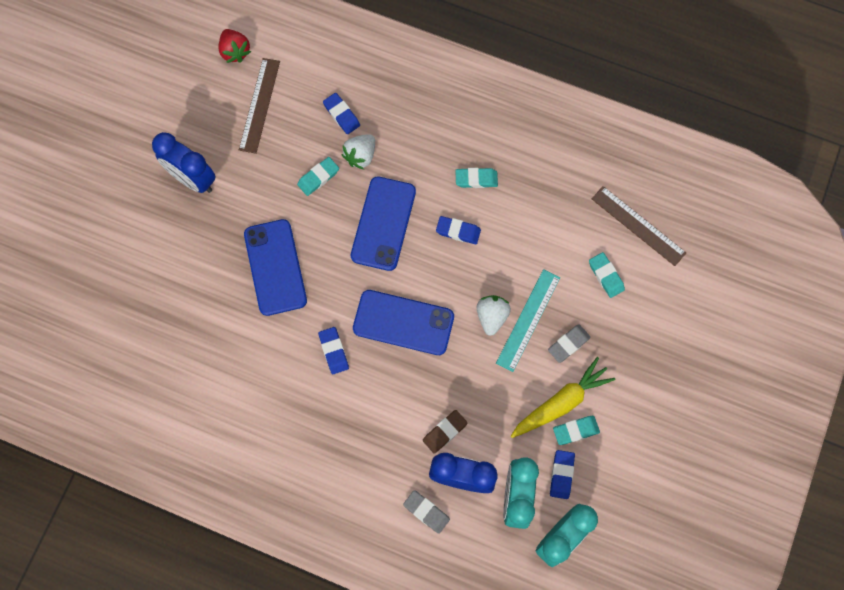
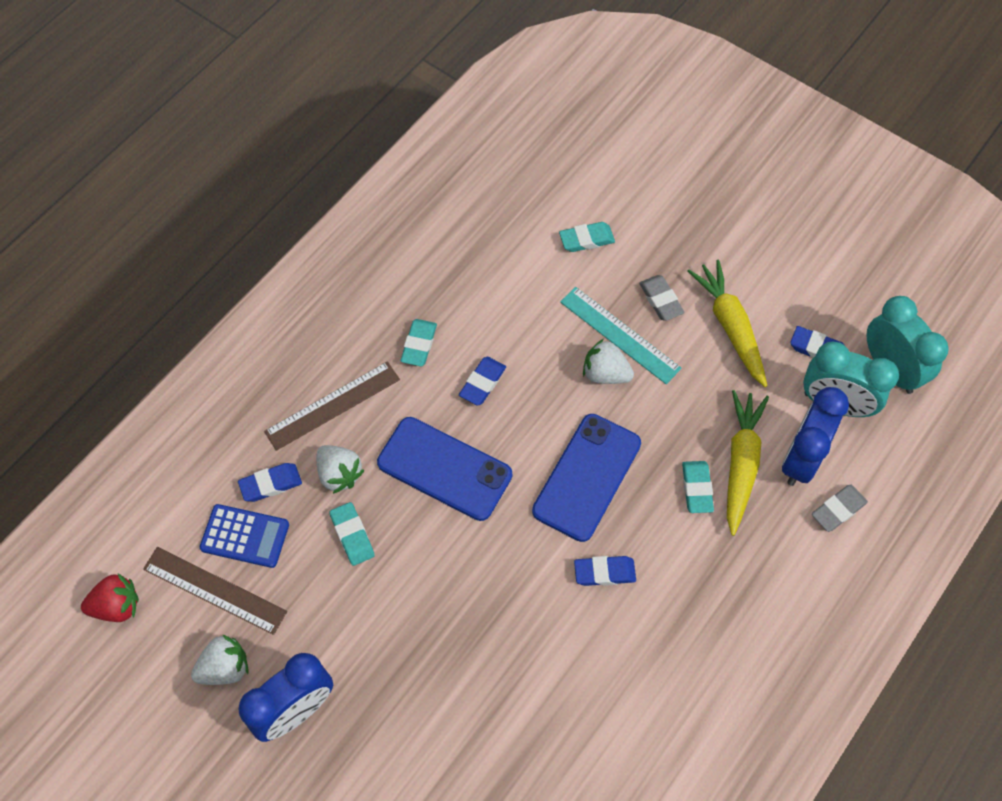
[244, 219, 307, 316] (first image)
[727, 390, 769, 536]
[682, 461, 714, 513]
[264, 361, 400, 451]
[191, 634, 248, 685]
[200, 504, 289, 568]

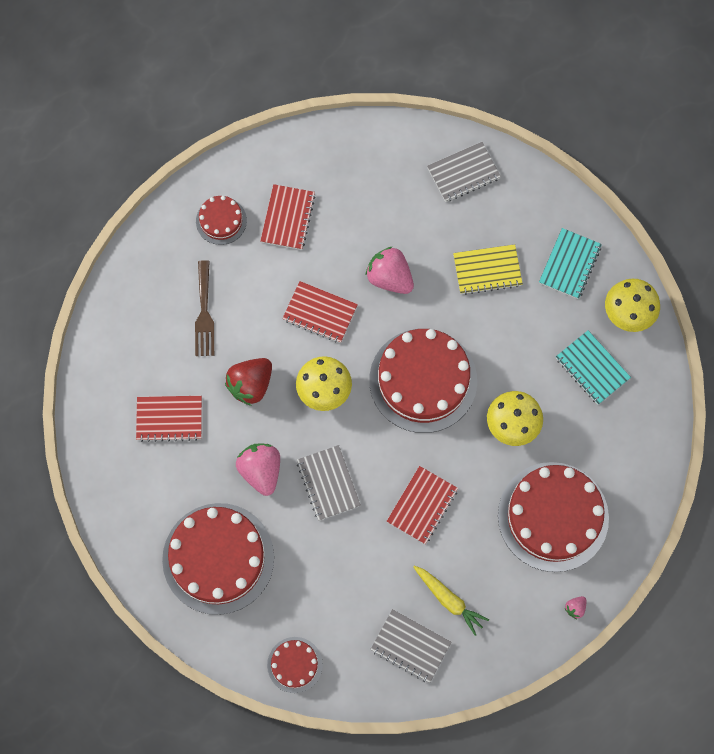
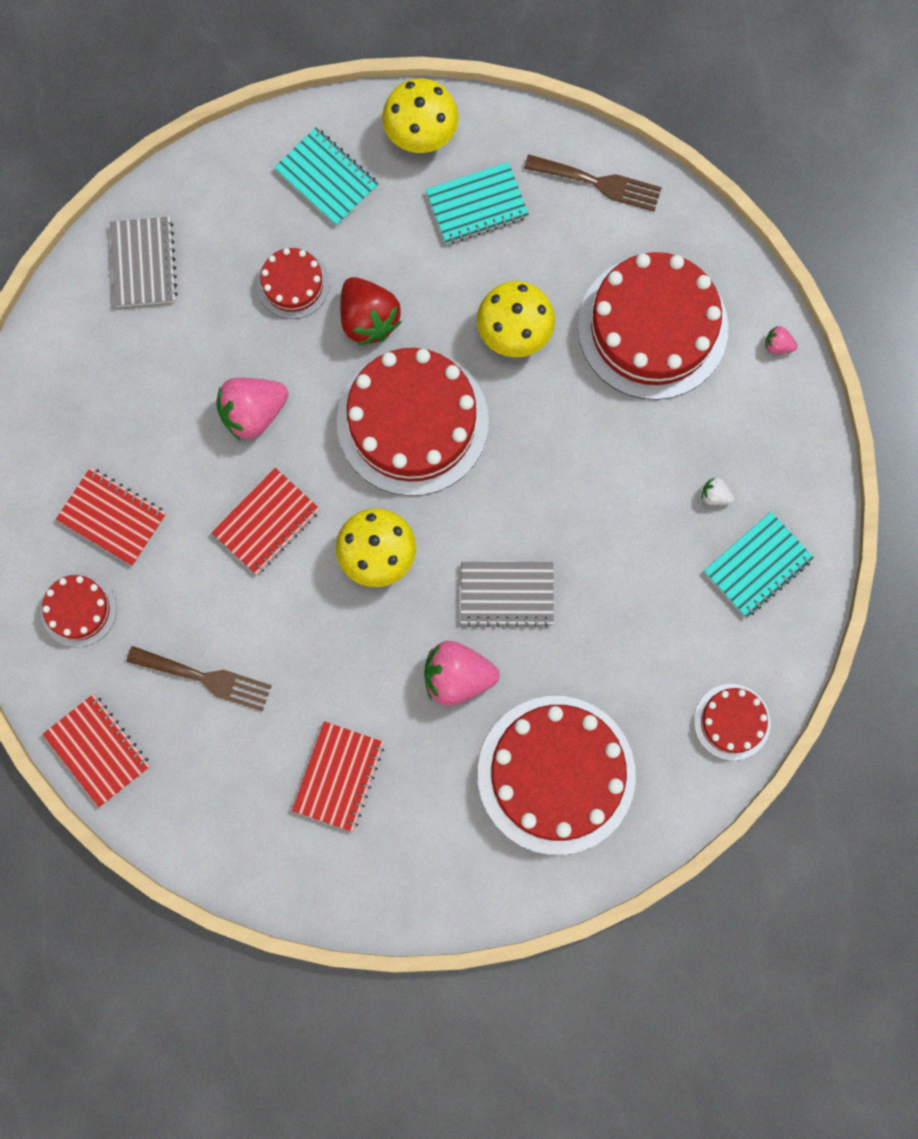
[340, 277, 401, 345]
[704, 512, 814, 617]
[42, 694, 150, 807]
[702, 478, 734, 505]
[257, 248, 330, 319]
[765, 326, 798, 354]
[524, 154, 662, 212]

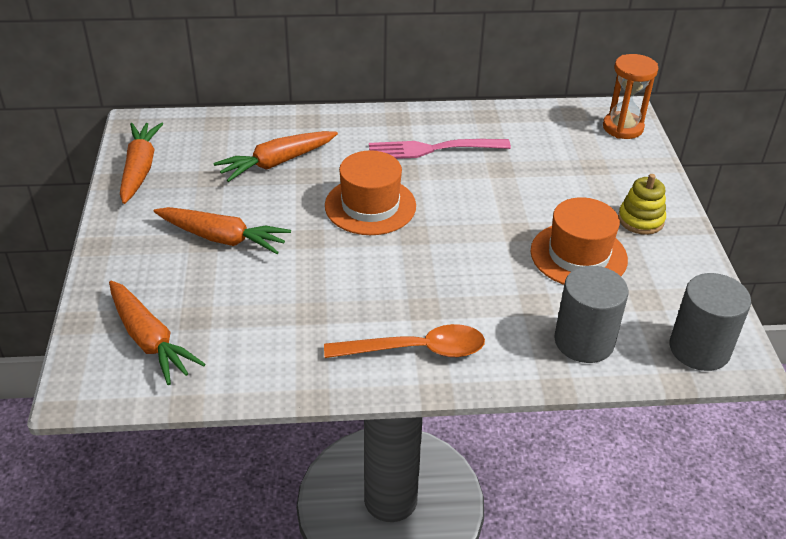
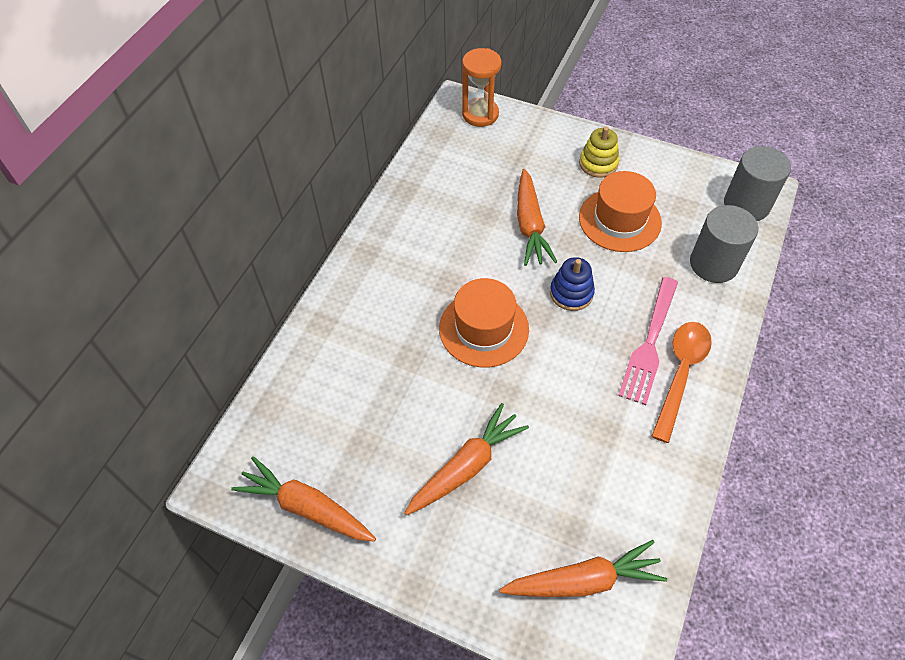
[517, 169, 557, 266]
[618, 277, 678, 405]
[550, 257, 595, 311]

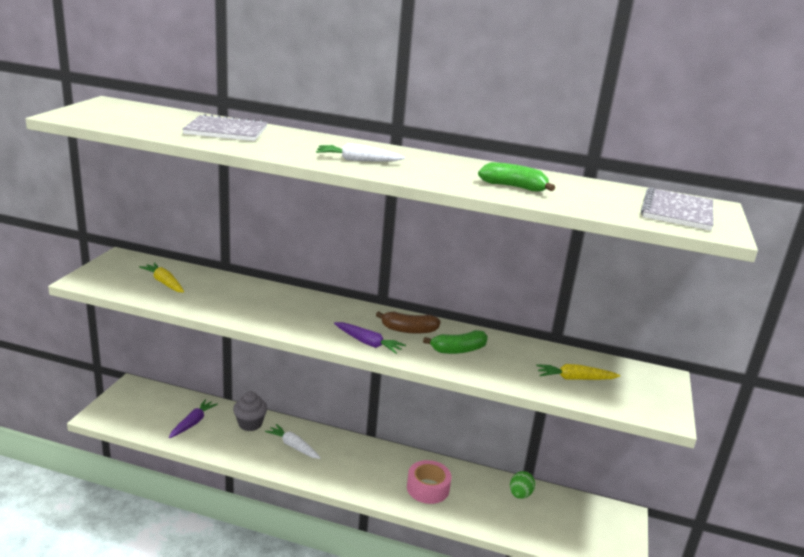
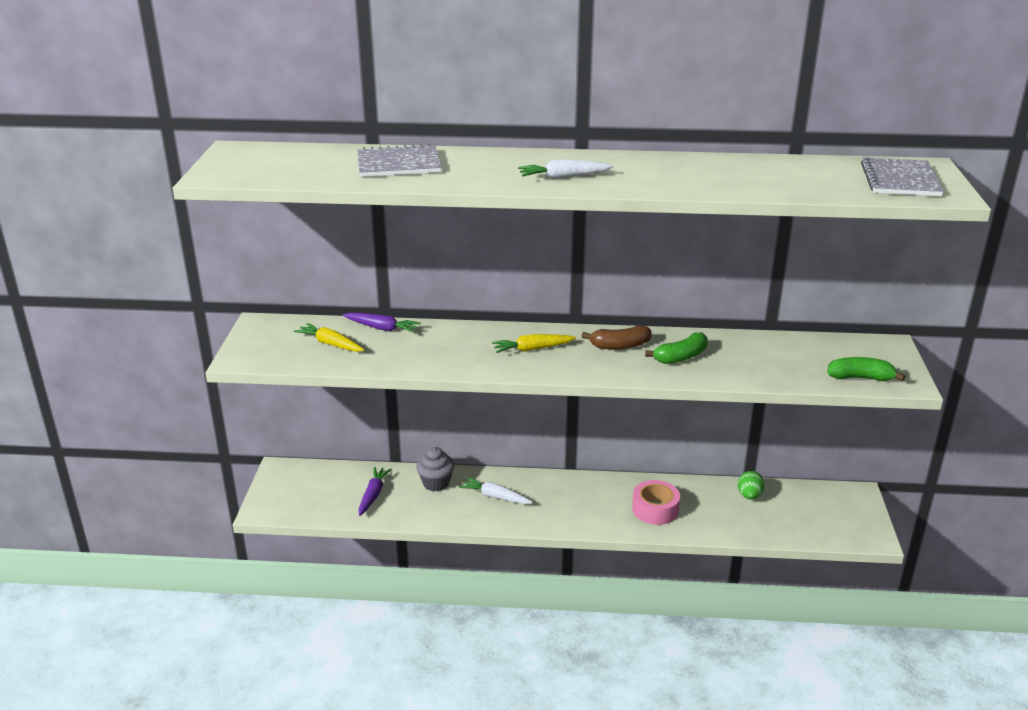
[343, 312, 421, 333]
[827, 357, 905, 381]
[492, 334, 576, 353]

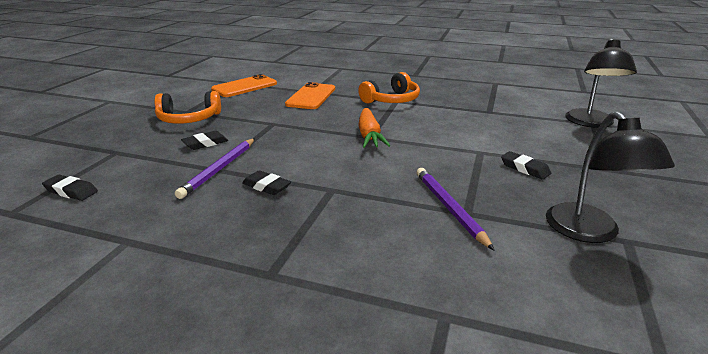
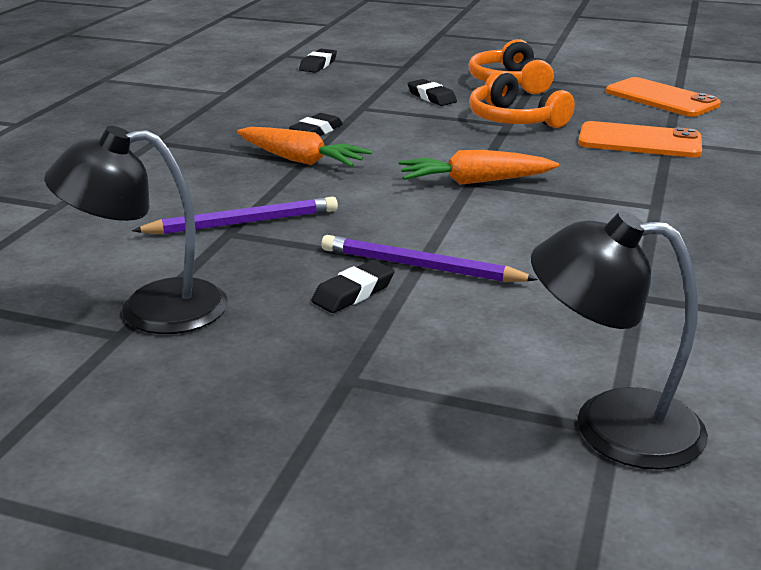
[321, 235, 538, 282]
[469, 71, 575, 128]
[237, 127, 372, 167]

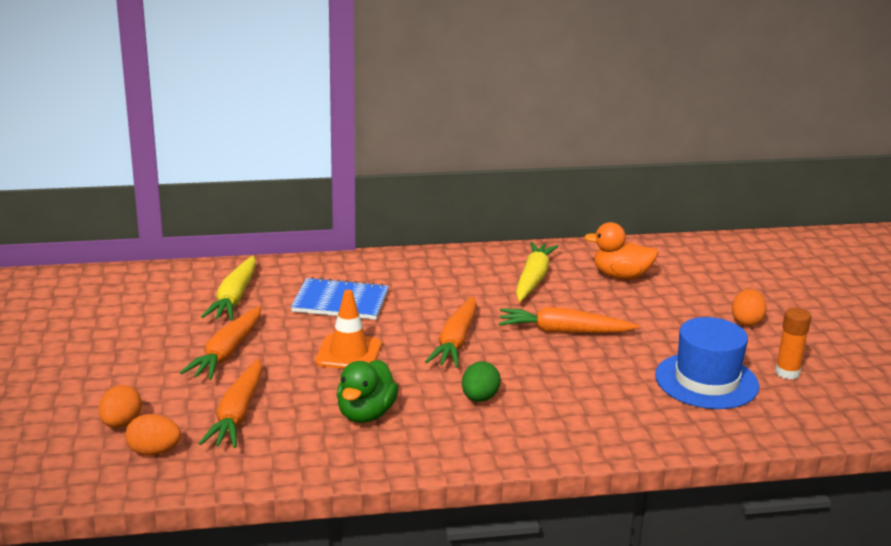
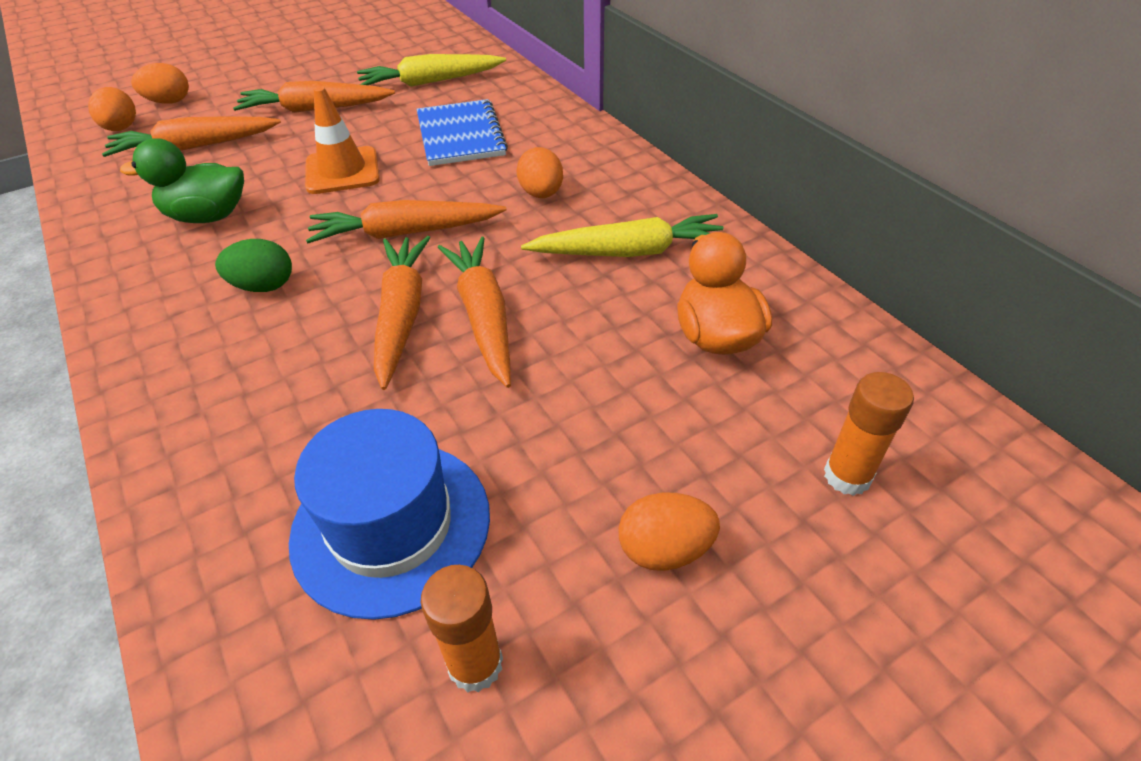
[374, 236, 430, 390]
[516, 147, 563, 198]
[824, 372, 914, 496]

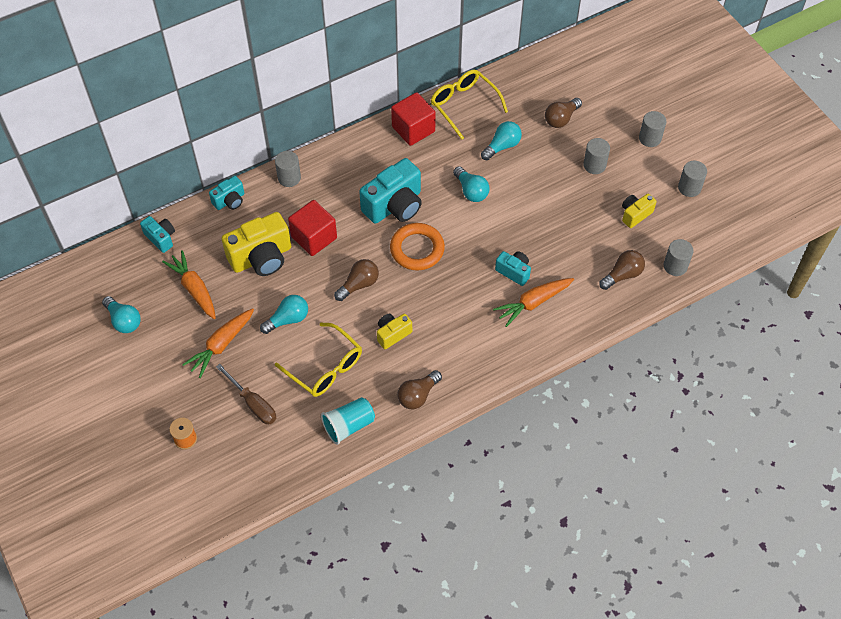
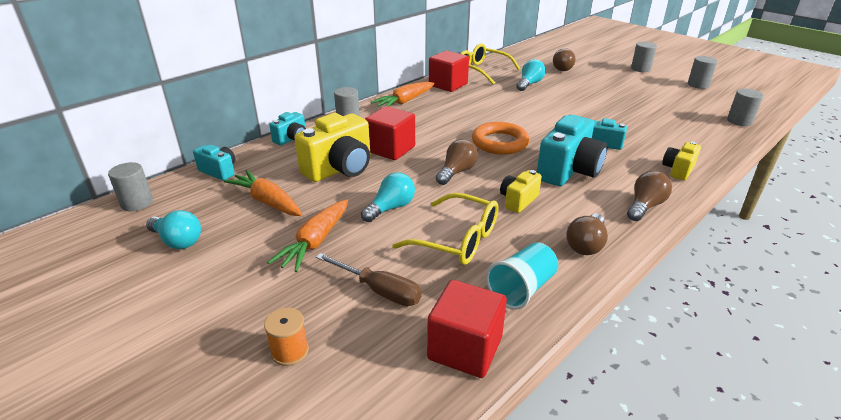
[536, 115, 607, 186]
[453, 166, 489, 202] (first image)
[371, 82, 434, 107]
[108, 162, 153, 211]
[627, 171, 672, 221]
[662, 141, 701, 181]
[427, 280, 507, 378]

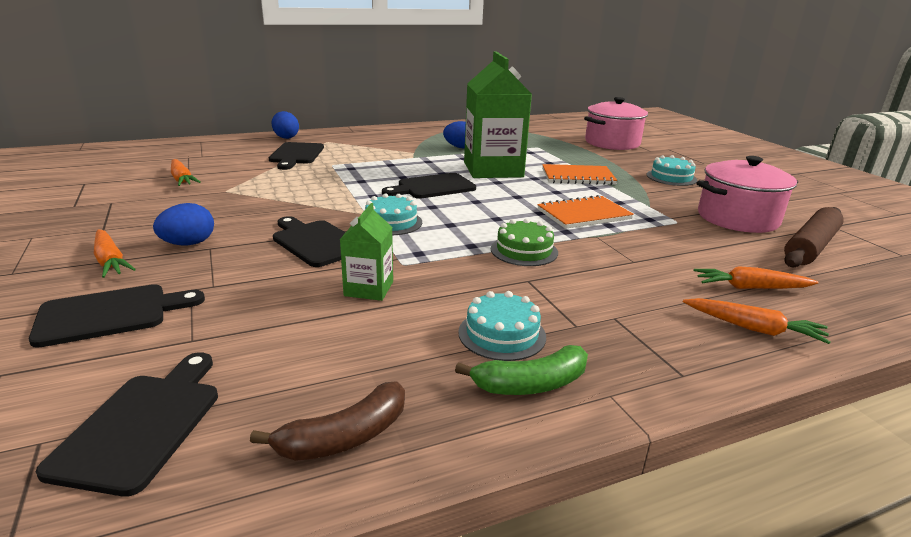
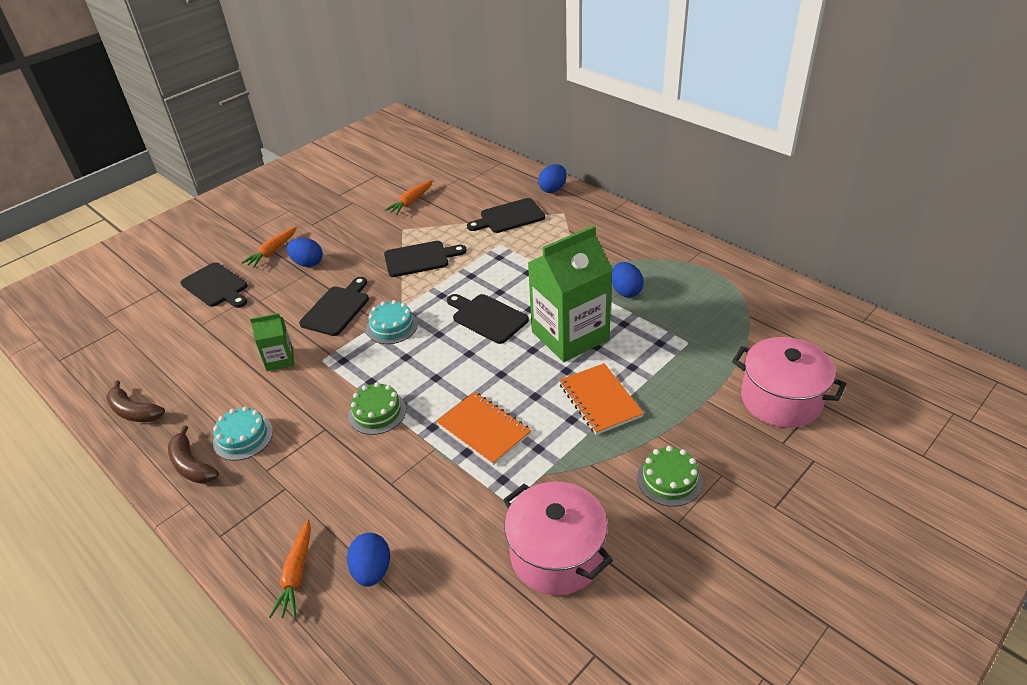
[384, 241, 467, 277]
[168, 425, 219, 484]
[637, 446, 703, 507]
[347, 533, 390, 587]
[784, 207, 844, 267] (first image)

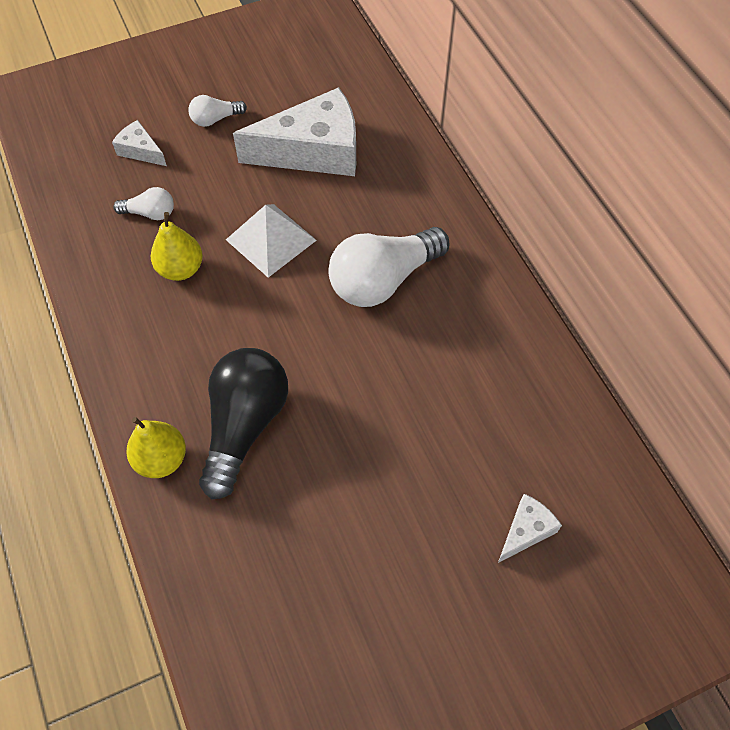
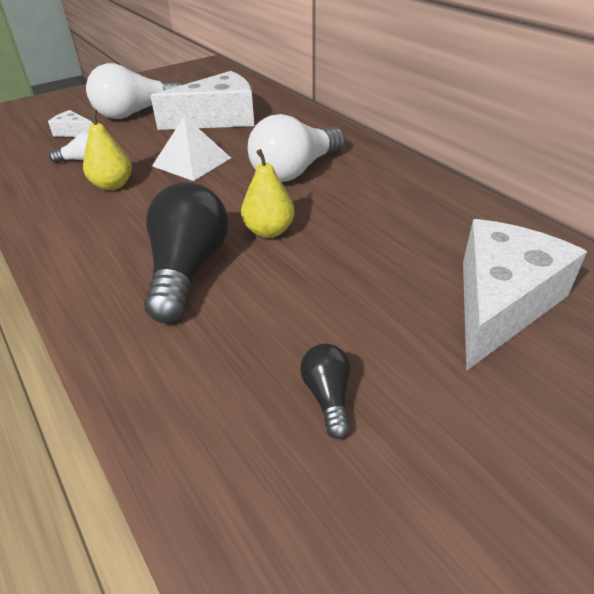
[241, 149, 295, 238]
[86, 63, 182, 119]
[463, 219, 587, 371]
[300, 344, 351, 439]

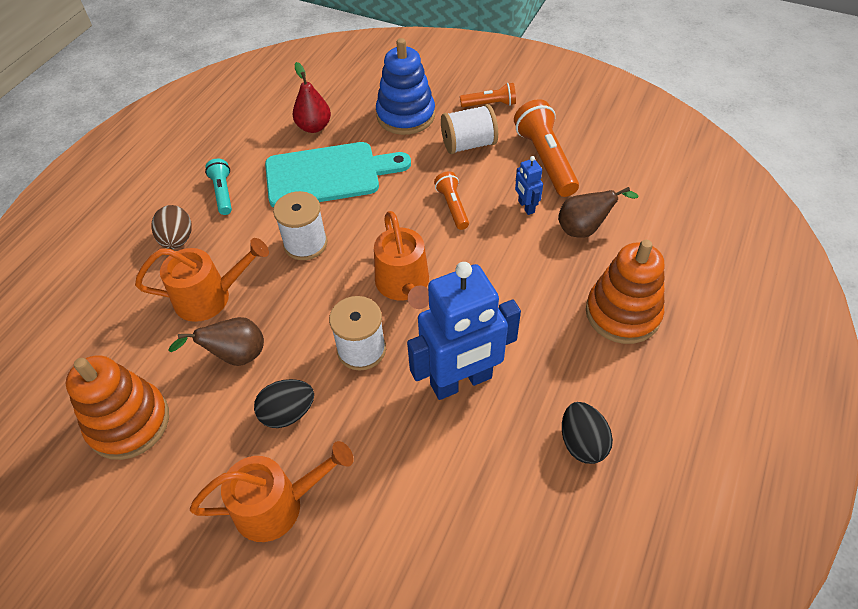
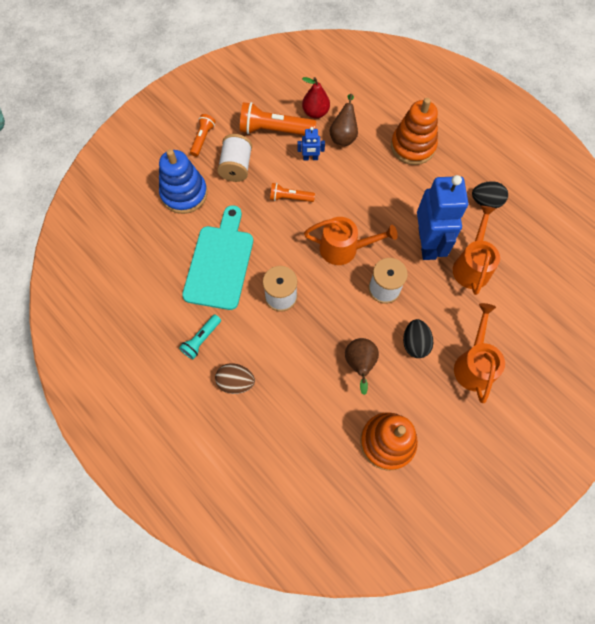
[453, 206, 500, 295]
[179, 315, 221, 359]
[302, 77, 330, 118]

